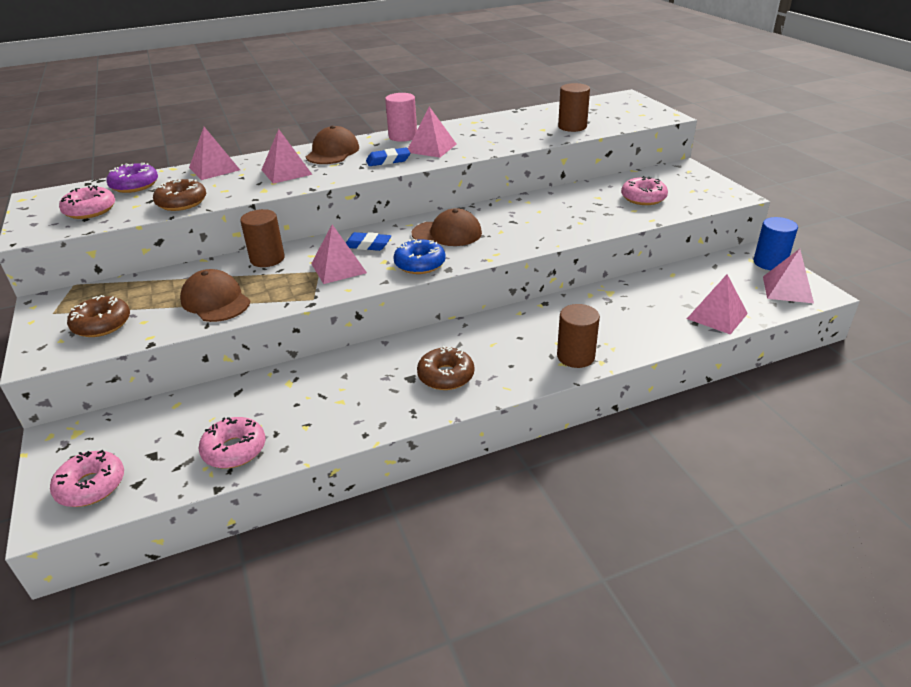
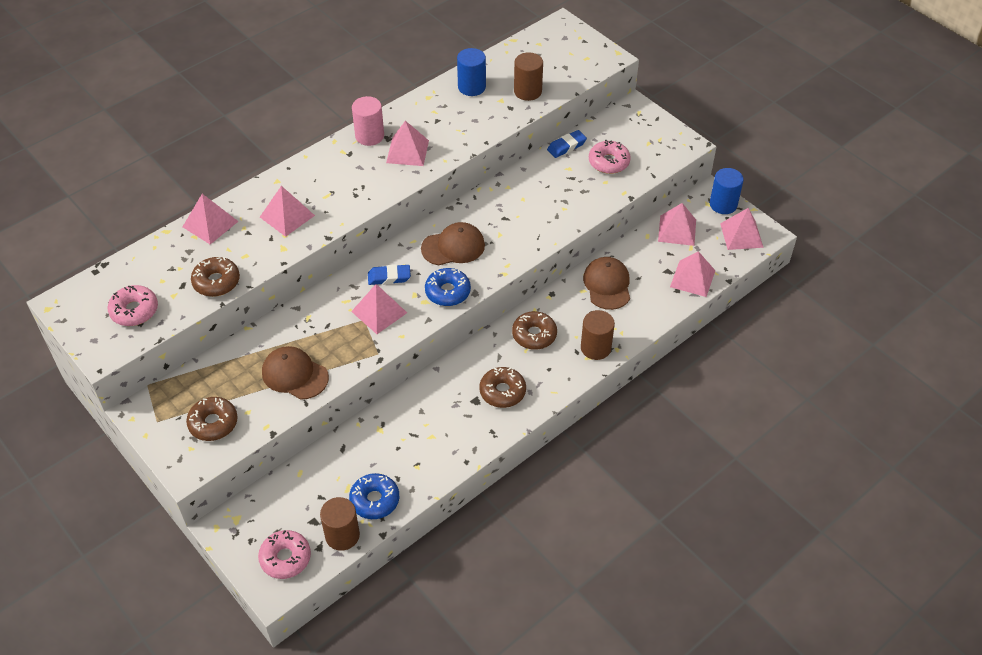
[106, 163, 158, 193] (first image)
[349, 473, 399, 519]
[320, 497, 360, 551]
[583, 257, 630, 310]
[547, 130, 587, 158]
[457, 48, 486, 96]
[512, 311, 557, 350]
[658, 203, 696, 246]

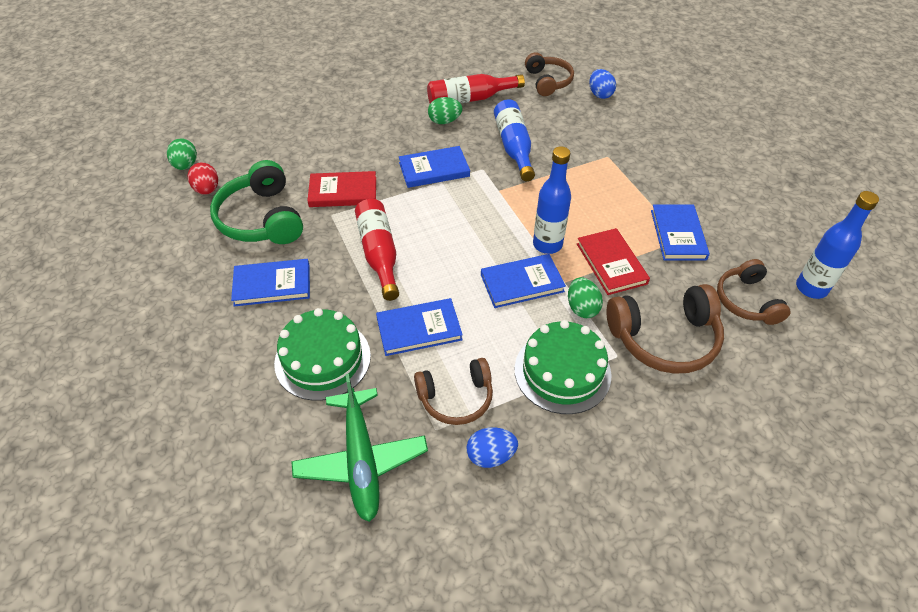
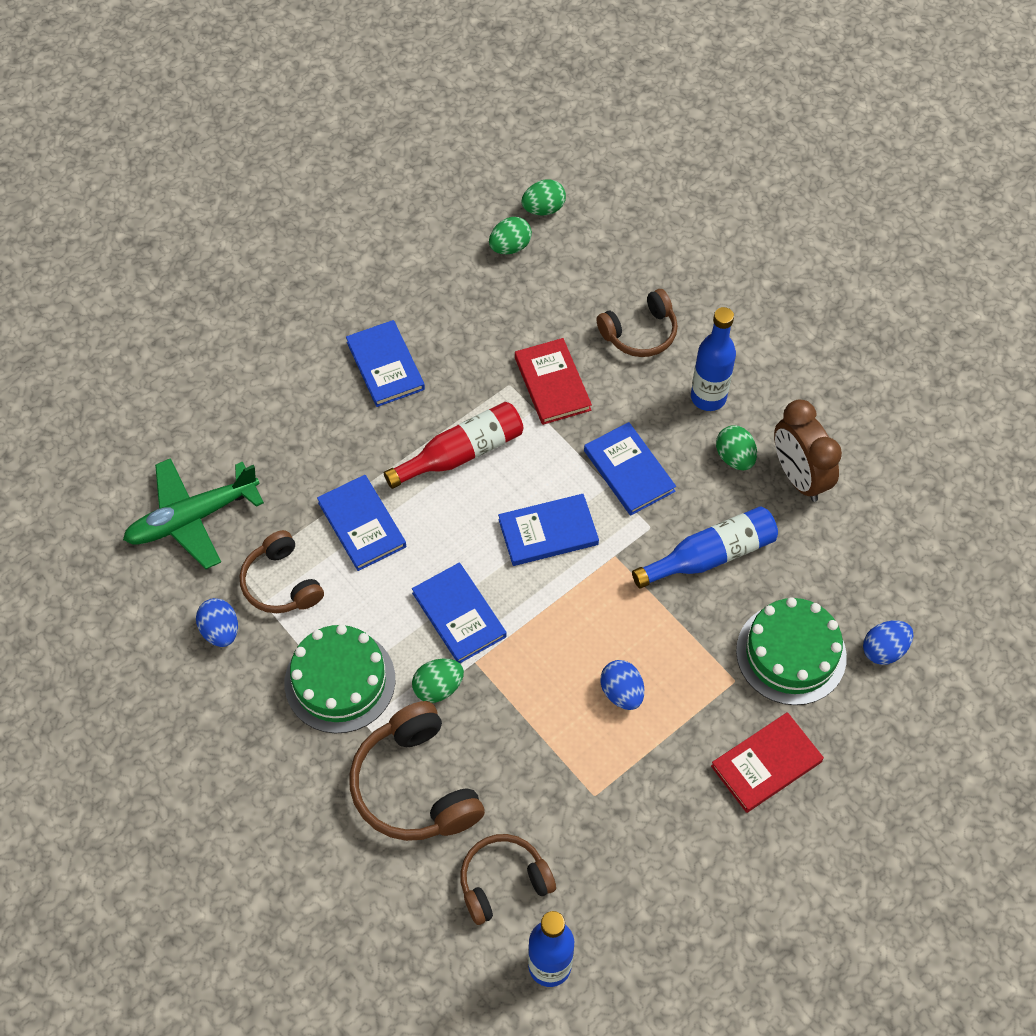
[489, 217, 532, 254]
[210, 160, 303, 244] (first image)
[736, 597, 847, 705]
[774, 399, 842, 502]
[597, 289, 678, 357]
[691, 307, 736, 411]
[711, 712, 824, 813]
[498, 494, 599, 566]
[601, 660, 644, 710]

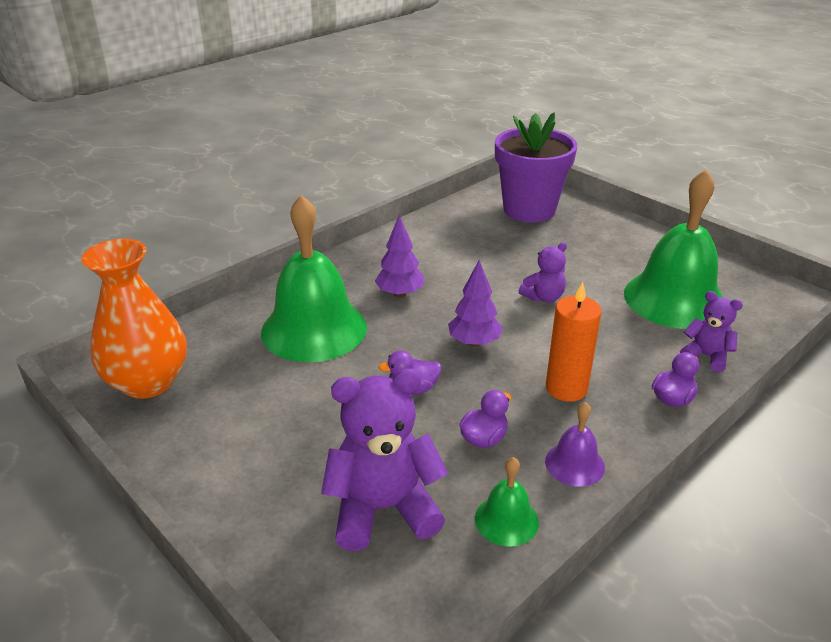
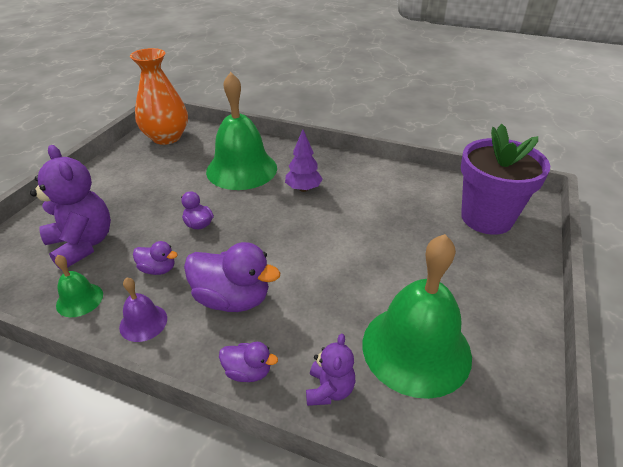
[448, 260, 503, 347] (first image)
[519, 242, 567, 302] (first image)
[184, 242, 280, 312]

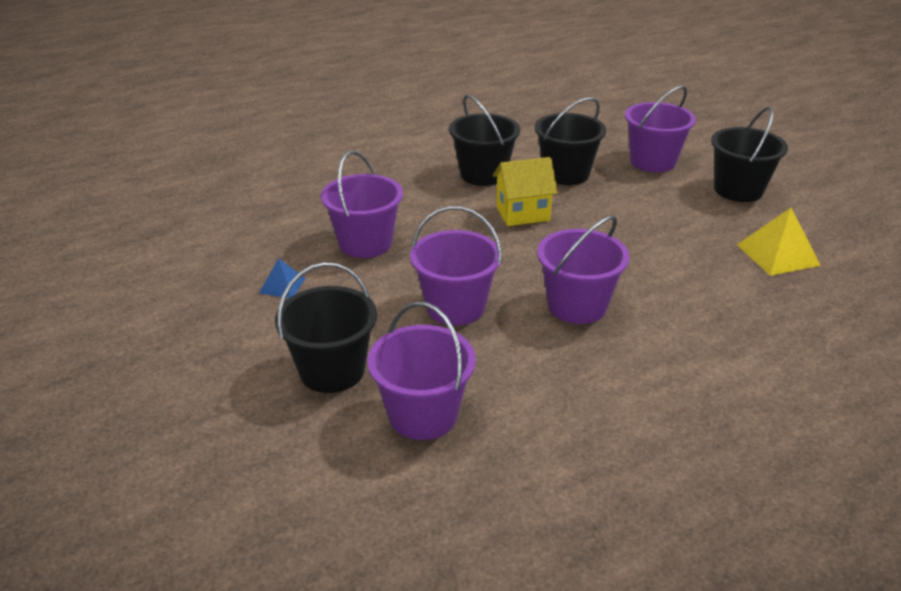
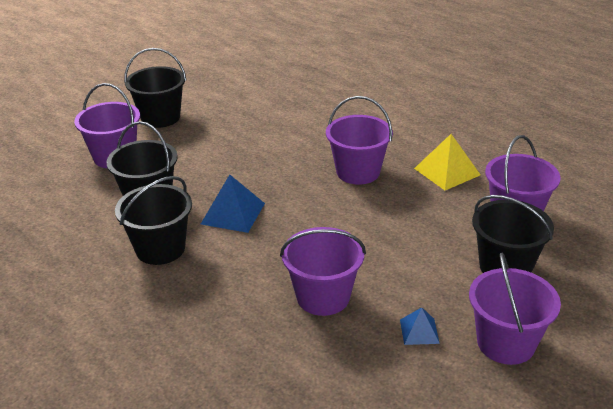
[469, 253, 561, 365]
[201, 175, 265, 233]
[414, 134, 480, 190]

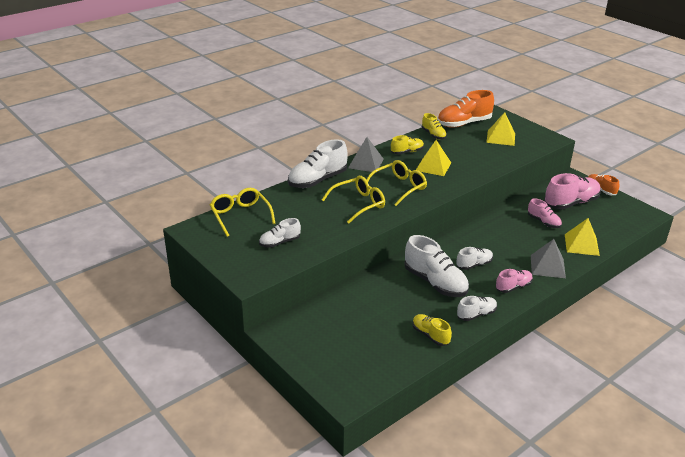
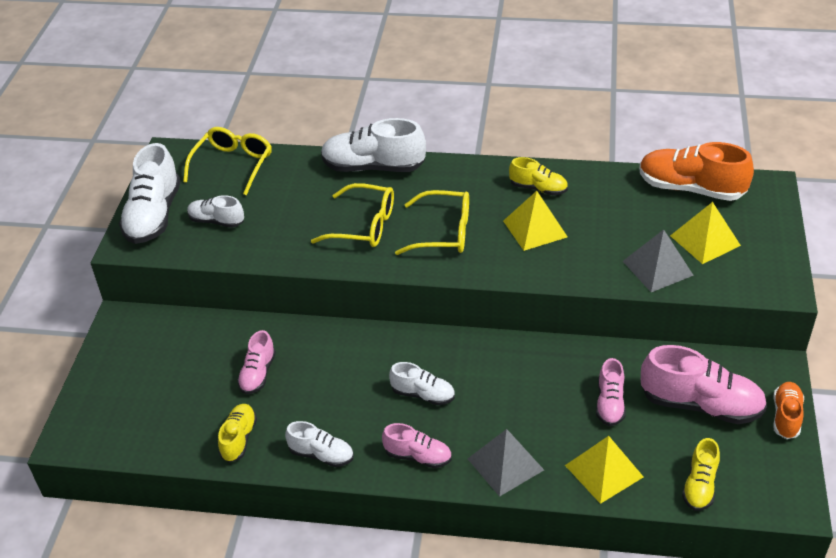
[623, 230, 694, 292]
[119, 143, 181, 244]
[682, 438, 720, 511]
[237, 330, 276, 394]

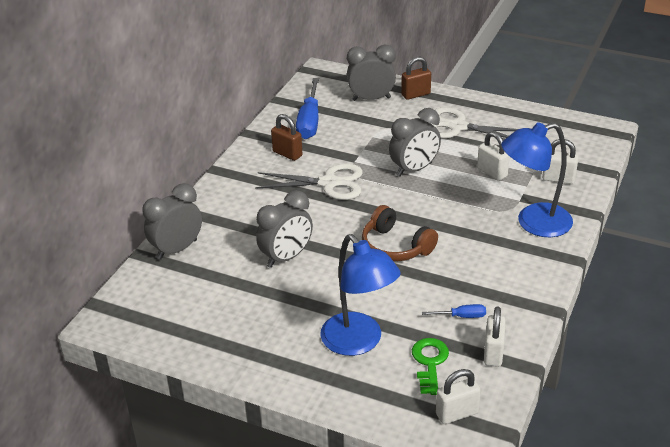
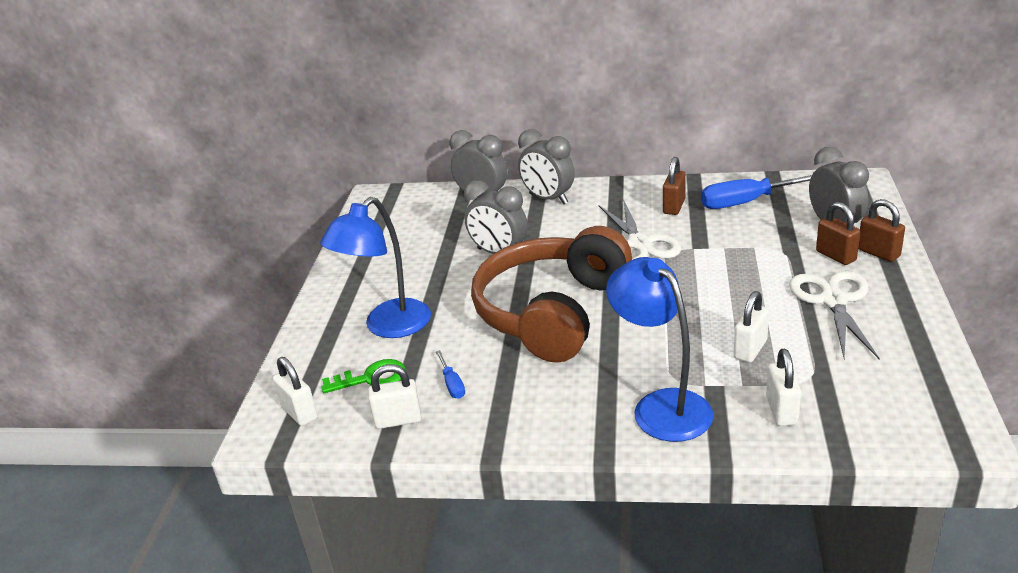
[471, 226, 632, 363]
[518, 129, 575, 204]
[816, 202, 860, 265]

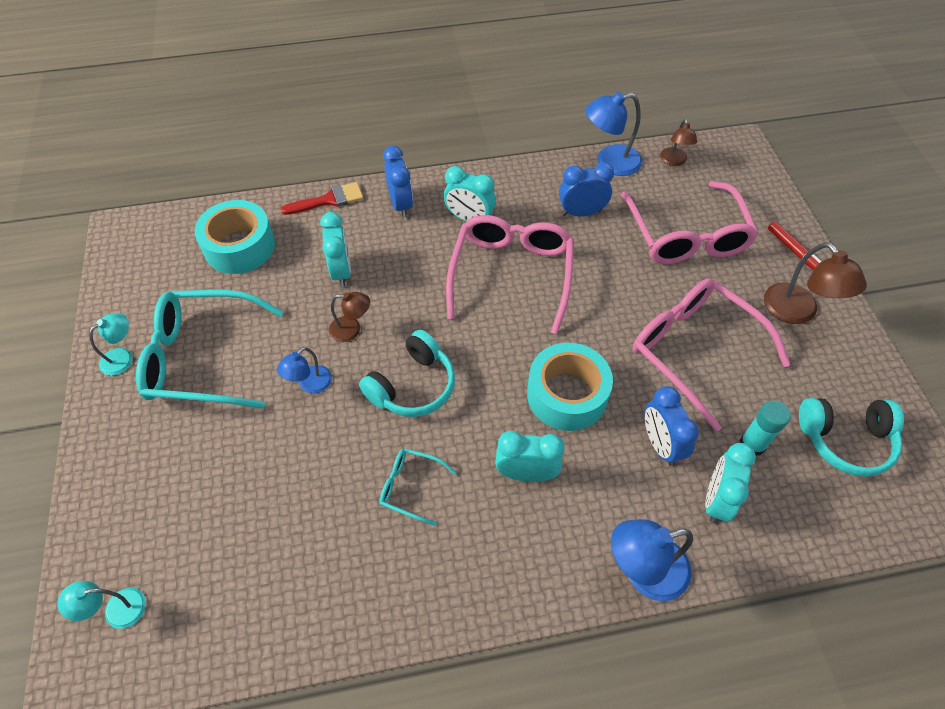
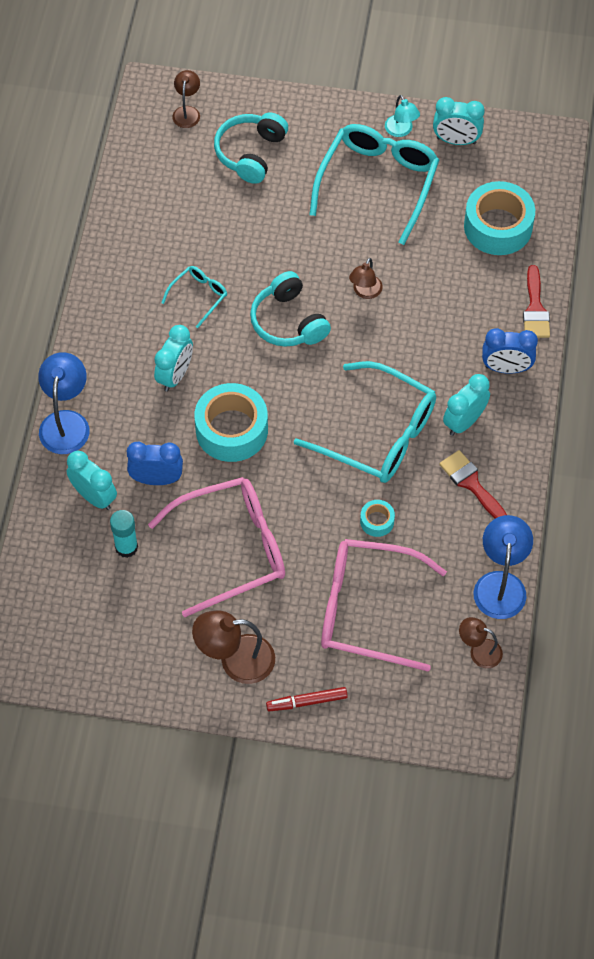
[172, 70, 200, 128]
[277, 347, 332, 394] (first image)
[433, 97, 485, 145]
[294, 361, 436, 483]
[559, 162, 614, 216] (first image)
[214, 113, 288, 184]
[360, 500, 395, 537]
[439, 450, 507, 519]

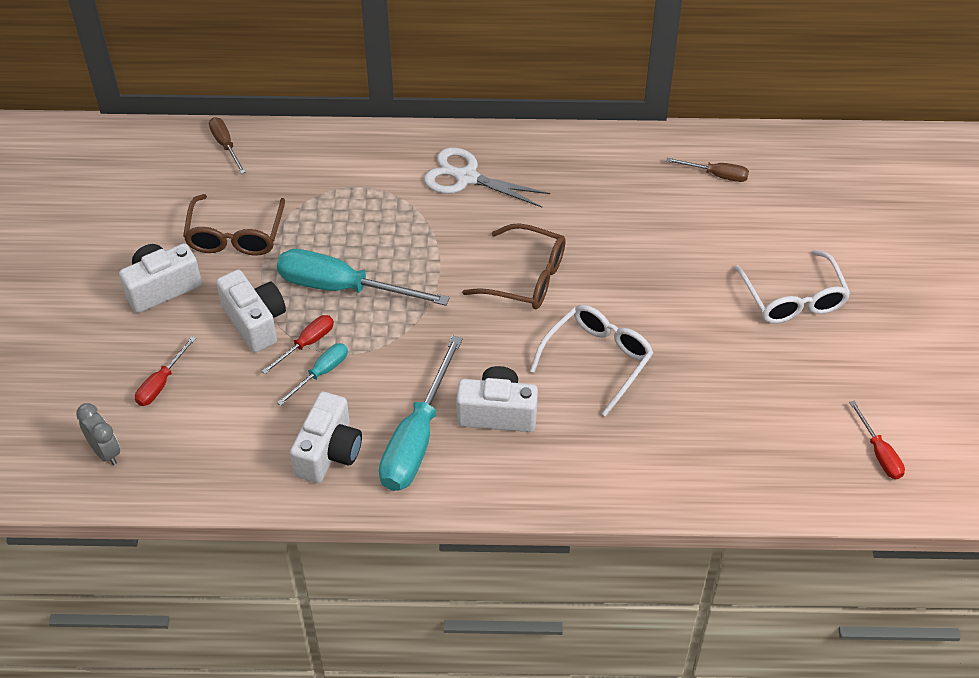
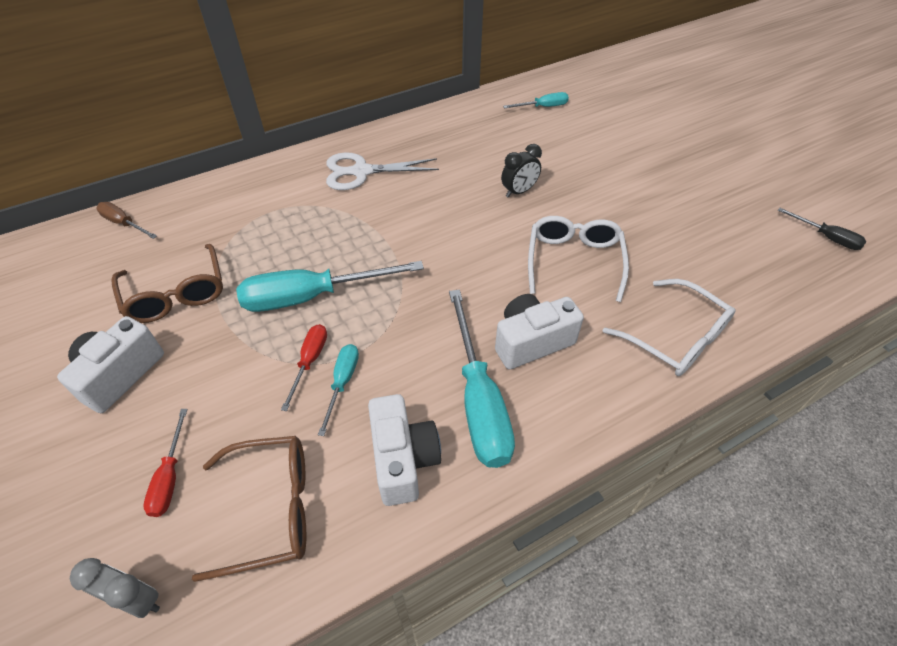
[216, 270, 286, 352] (first image)
[192, 436, 306, 582]
[503, 92, 569, 108]
[603, 279, 736, 376]
[778, 208, 866, 250]
[501, 144, 542, 198]

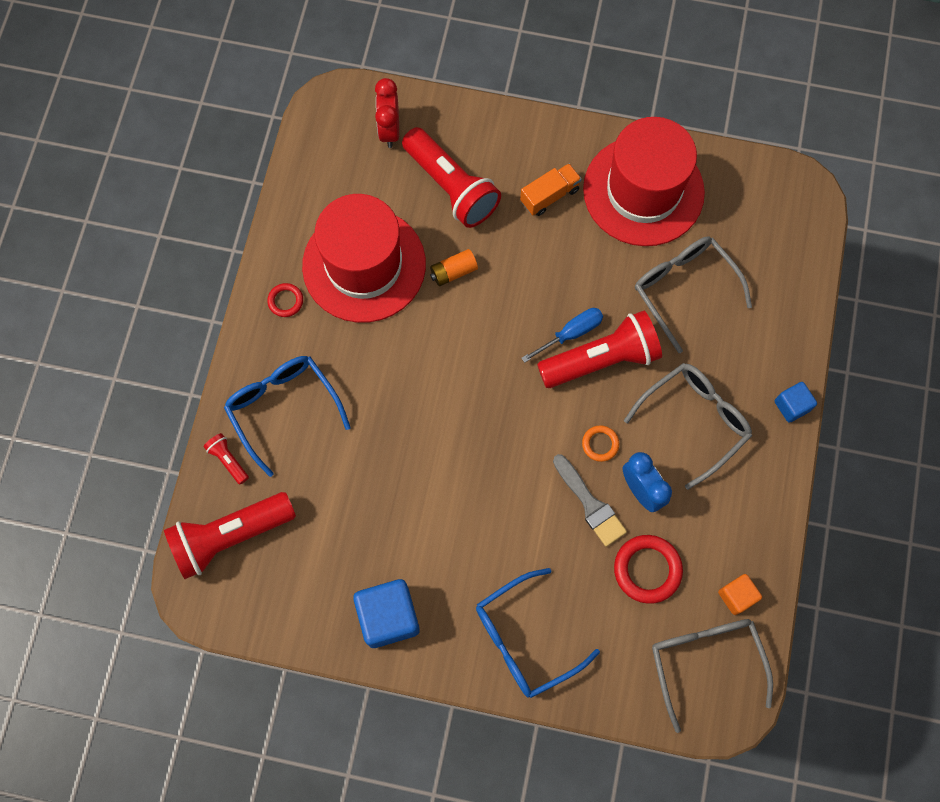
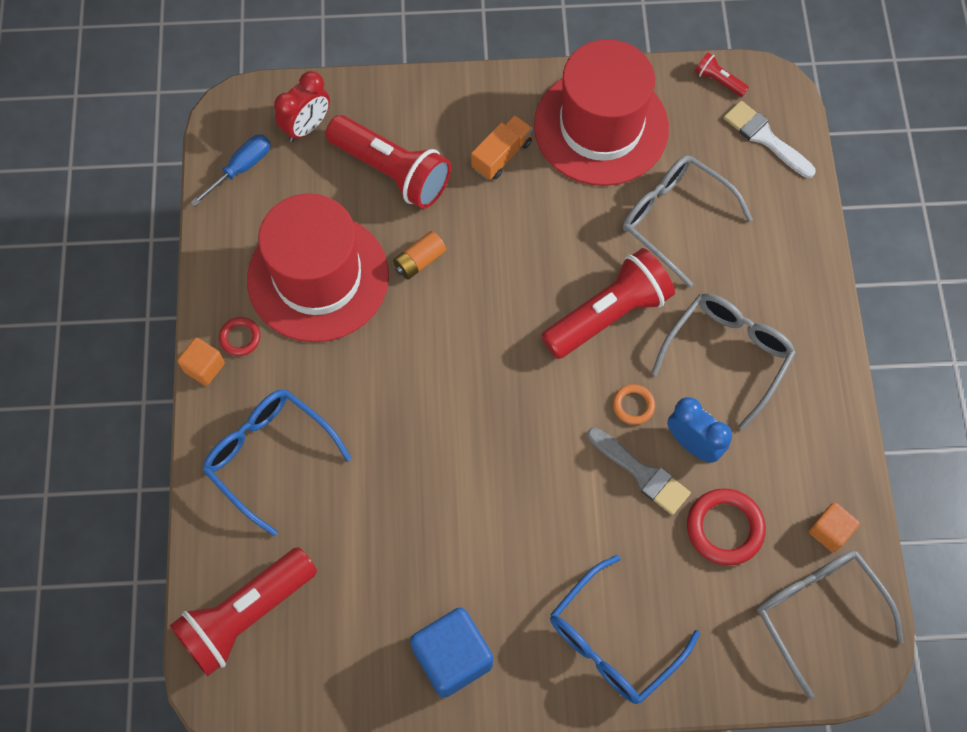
[695, 53, 749, 97]
[274, 71, 330, 142]
[190, 134, 271, 207]
[775, 382, 817, 423] (first image)
[177, 337, 225, 386]
[724, 101, 816, 178]

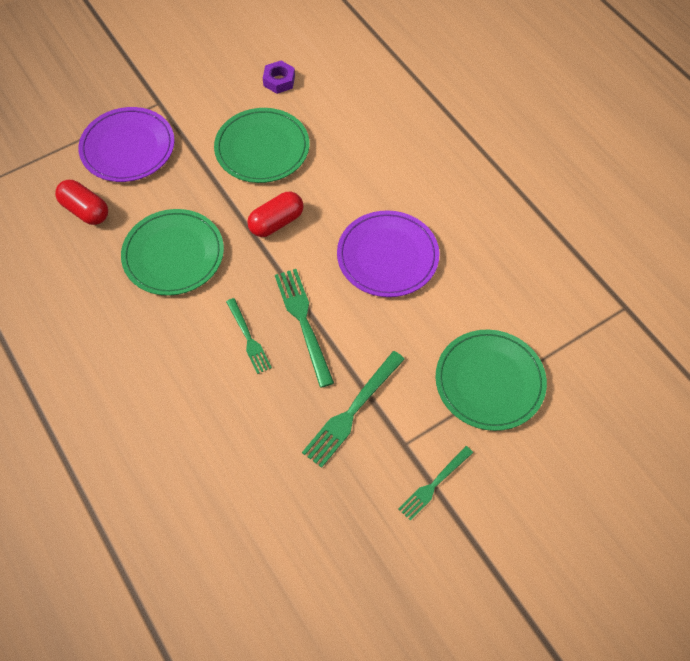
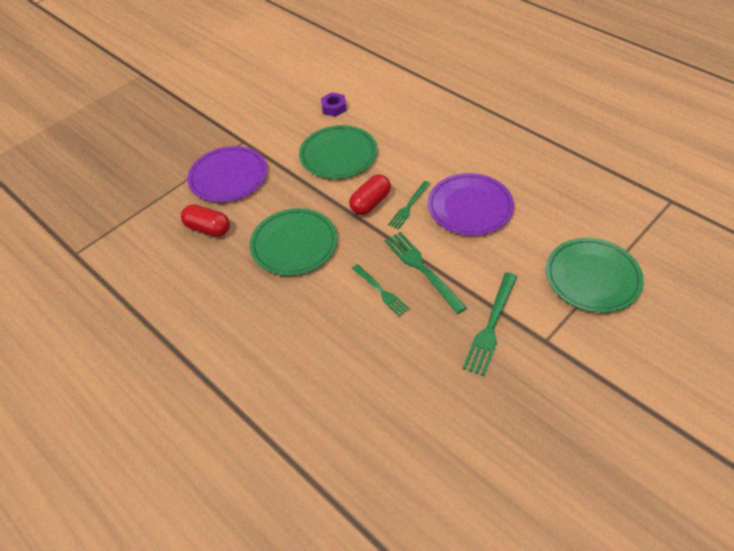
[388, 181, 430, 229]

